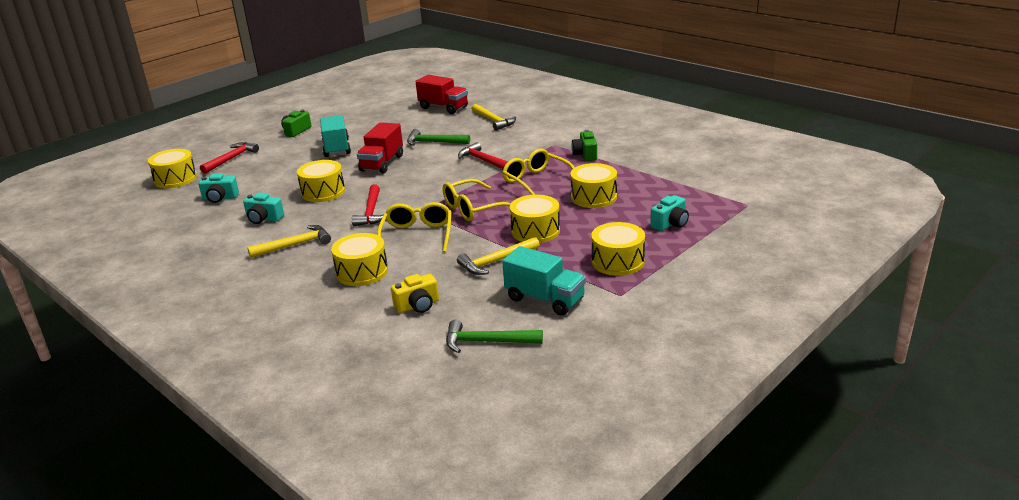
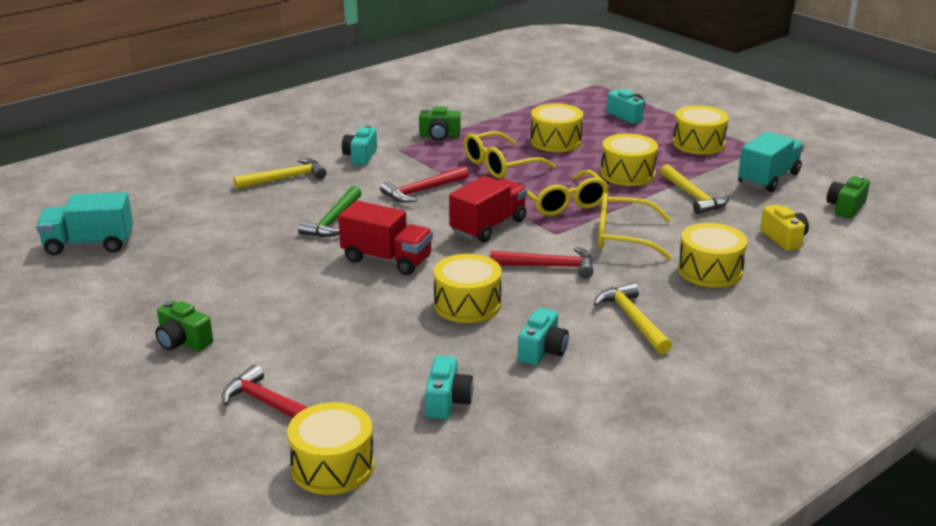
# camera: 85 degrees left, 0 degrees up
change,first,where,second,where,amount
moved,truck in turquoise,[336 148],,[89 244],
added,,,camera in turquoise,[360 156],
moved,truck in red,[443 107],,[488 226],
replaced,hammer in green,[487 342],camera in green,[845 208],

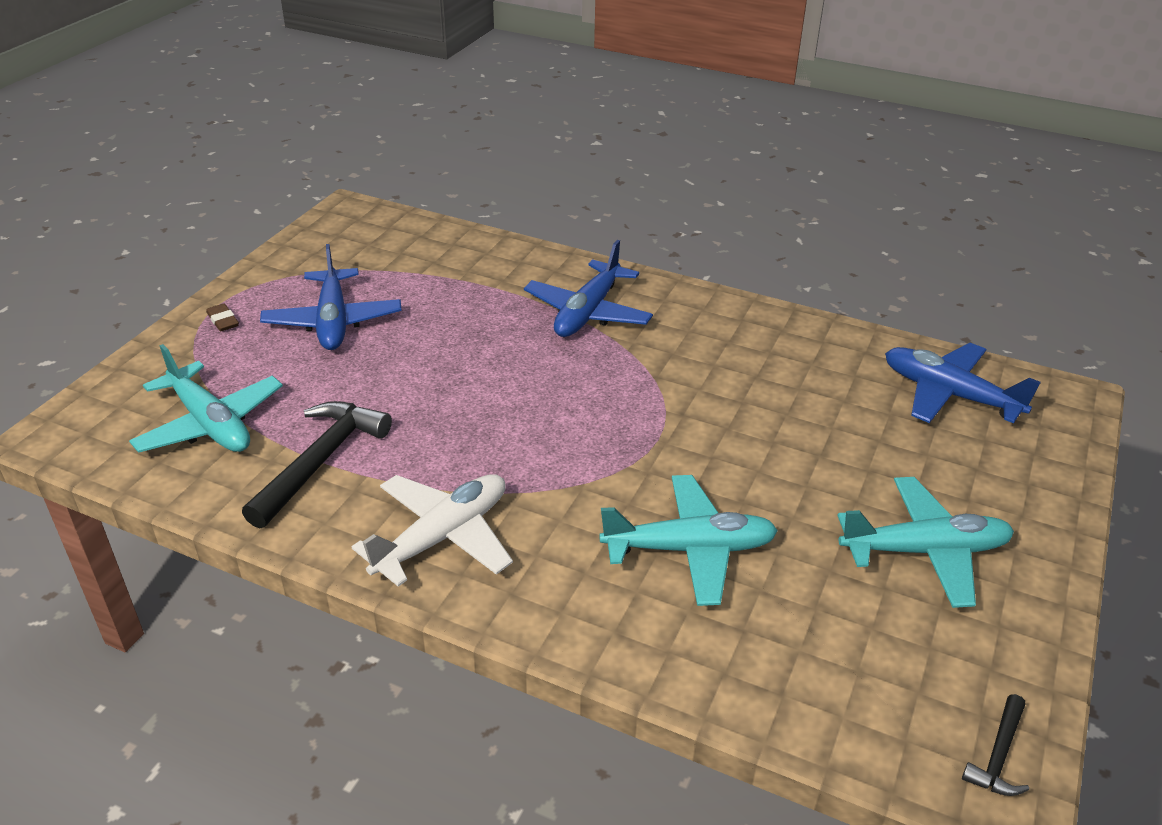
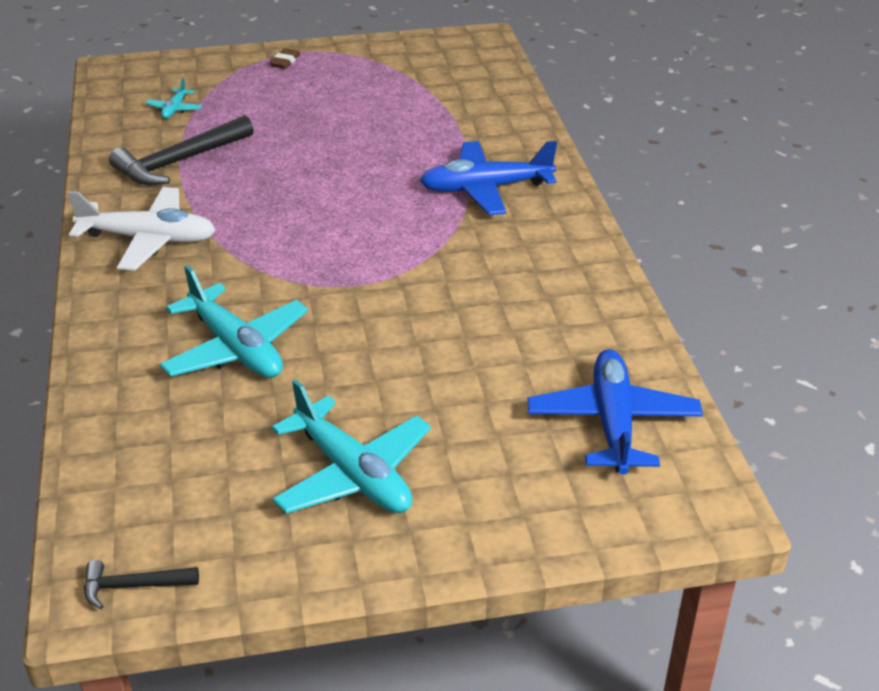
# camera: 55 degrees right, 0 degrees up
change,first,where,second,where,amount
turned,hammer in black,[321 461],,[179 162],150 degrees clockwise
resized,plane in turquoise,[210 423],,[175 109],x0.47
removed,plane in blue,[333 321],,,

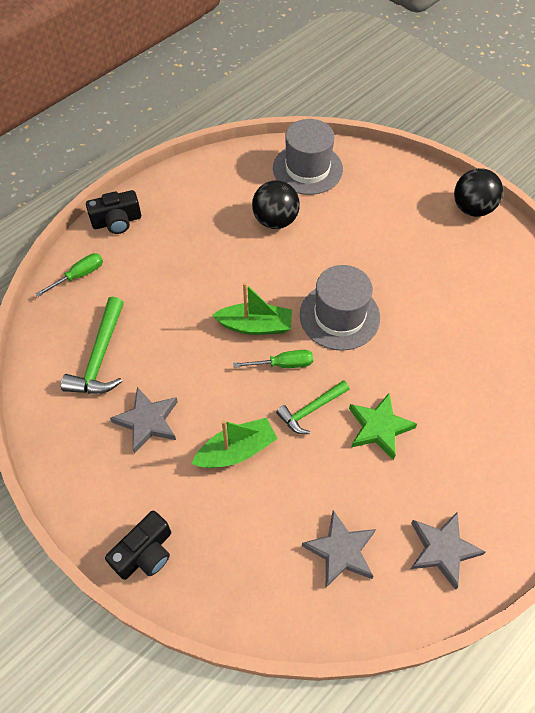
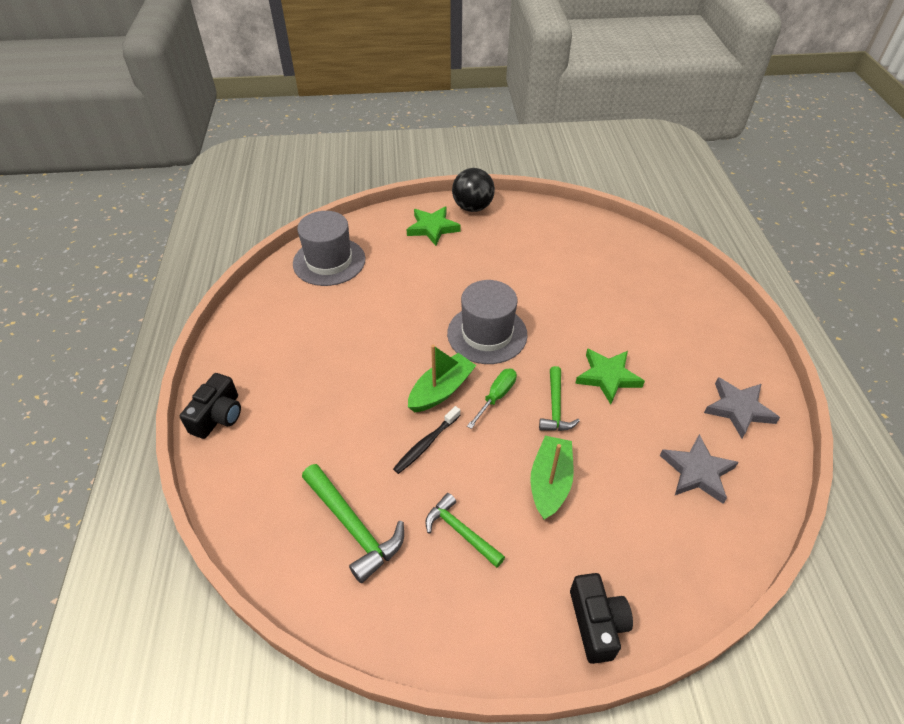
# camera: 50 degrees left, 10 degrees down
change,first,where,second,where,amount
added,,,toothbrush in black,[426 444],
added,,,star in green,[432 228],
replaced,star in grey,[147 421],hammer in green,[461 532],
removed,screwdriver in green,[79 275],,,
removed,ball in black,[275 220],,,

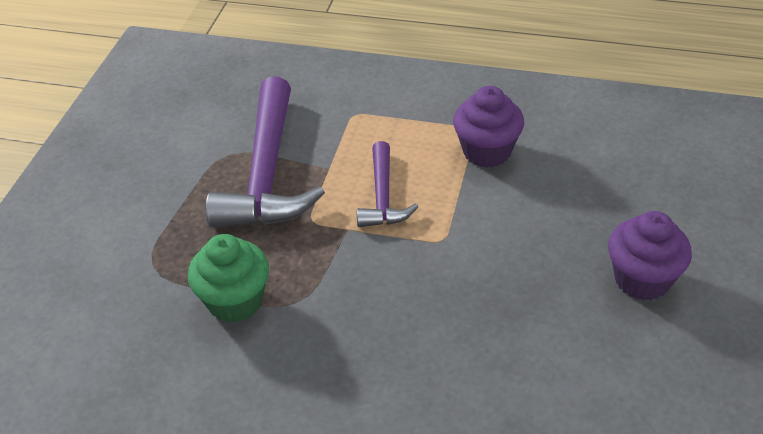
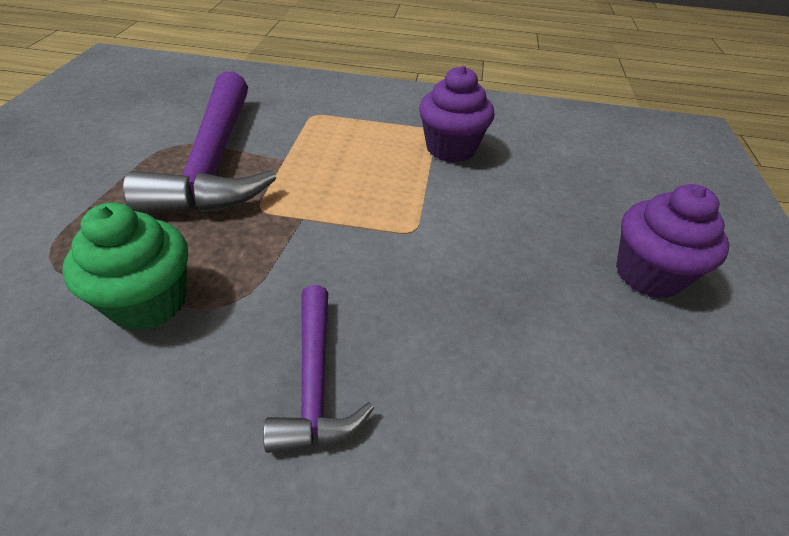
# camera: 10 degrees left, 0 degrees up
change,first,where,second,where,amount
moved,hammer in purple,[383 196],,[315 381],

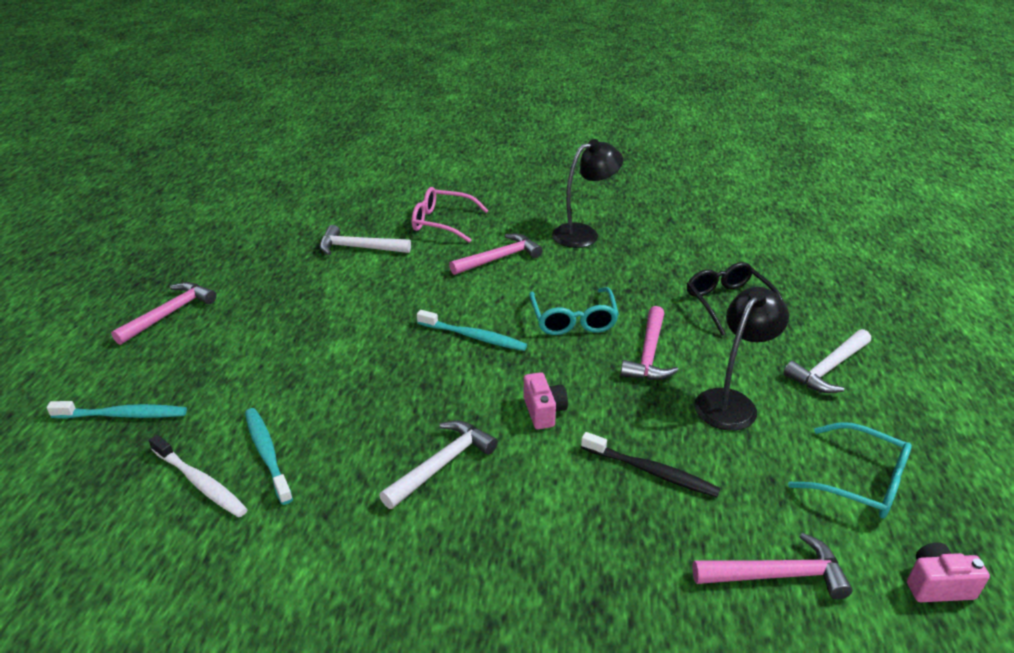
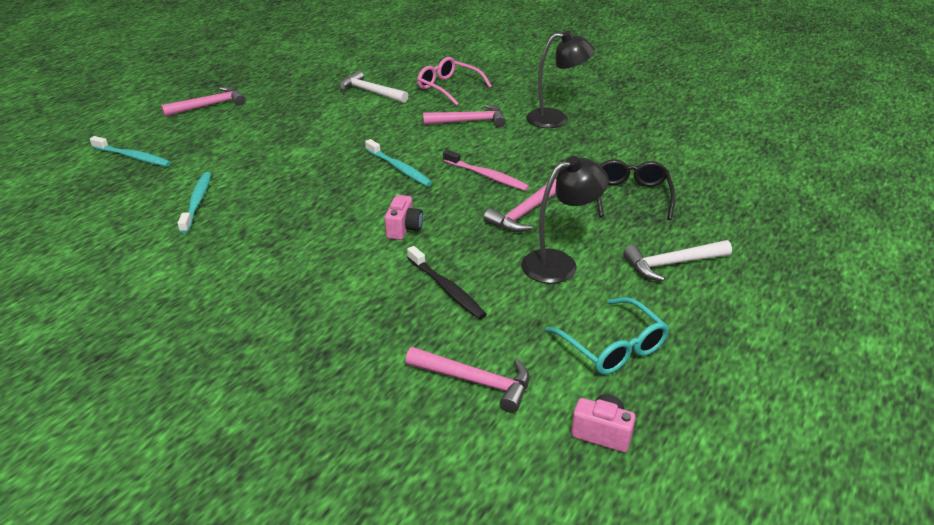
# camera: 25 degrees right, 0 degrees up
change,first,where,second,where,amount
replaced,glasses in turquoise,[573 320],toothbrush in pink,[486 176],
removed,toothbrush in white,[200 482],,,
removed,hammer in white,[442 464],,,

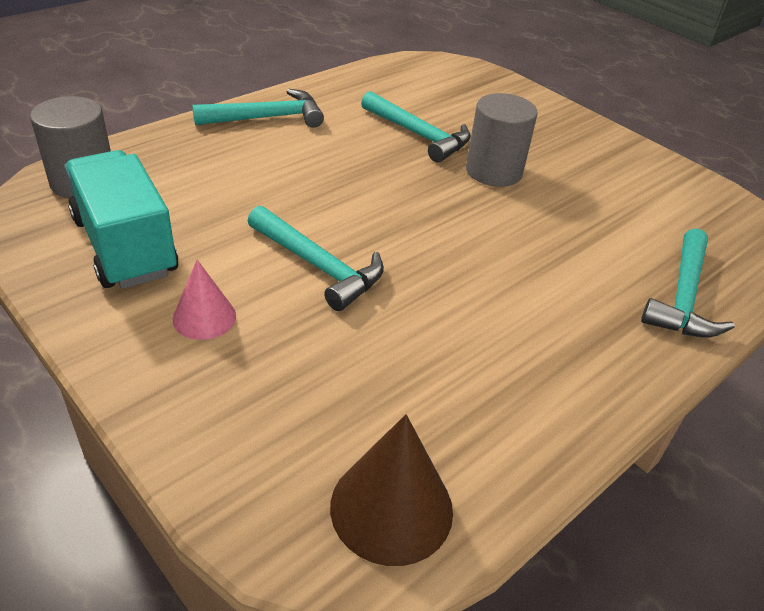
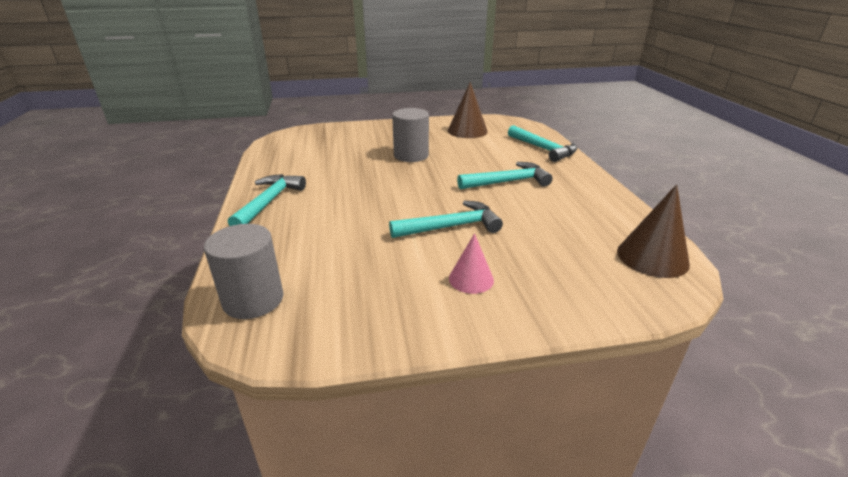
# camera: 55 degrees left, 10 degrees down
change,first,where,second,where,amount
added,,,cone in brown,[467 131],
moved,hammer in turquoise,[419 135],,[508 182],
removed,truck in turquoise,[125 246],,,

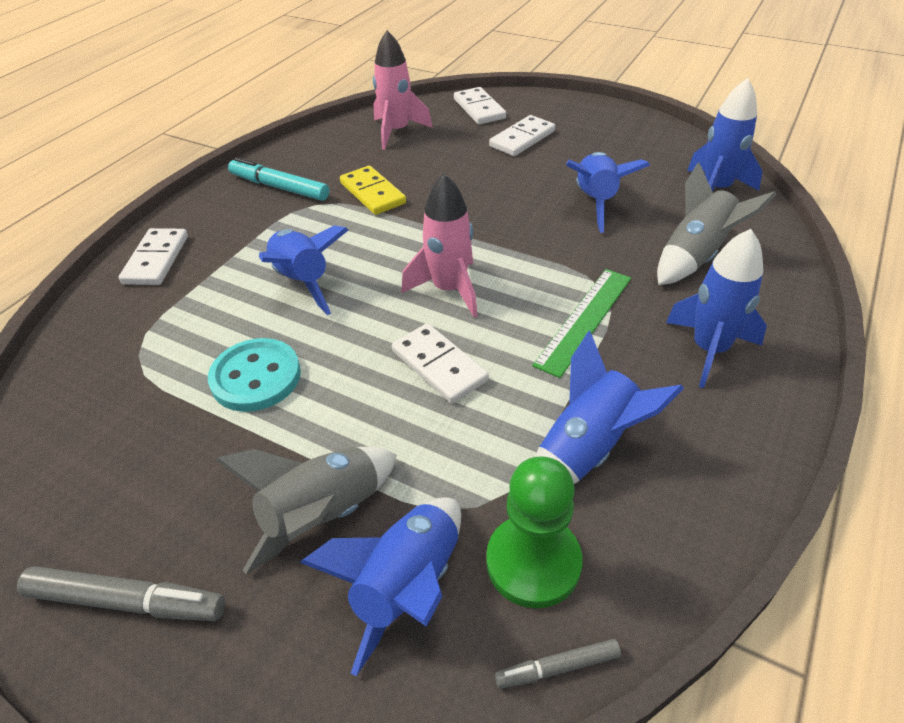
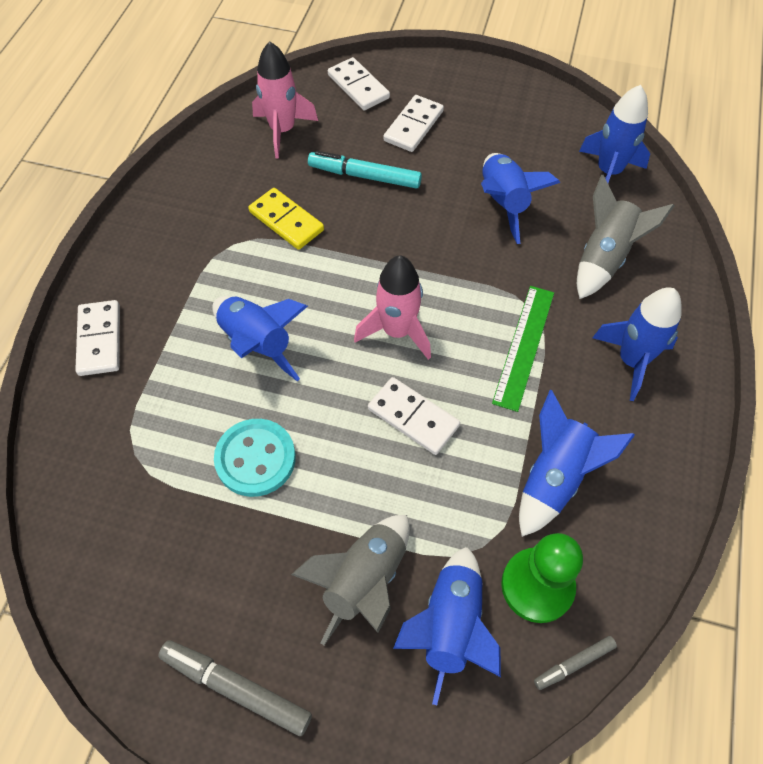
# camera: 15 degrees left, 15 degrees up
change,first,where,second,where,amount
turned,marker in grey,[127 601],,[236 687],150 degrees counterclockwise
moved,marker in turquoise,[279 187],,[364 176],

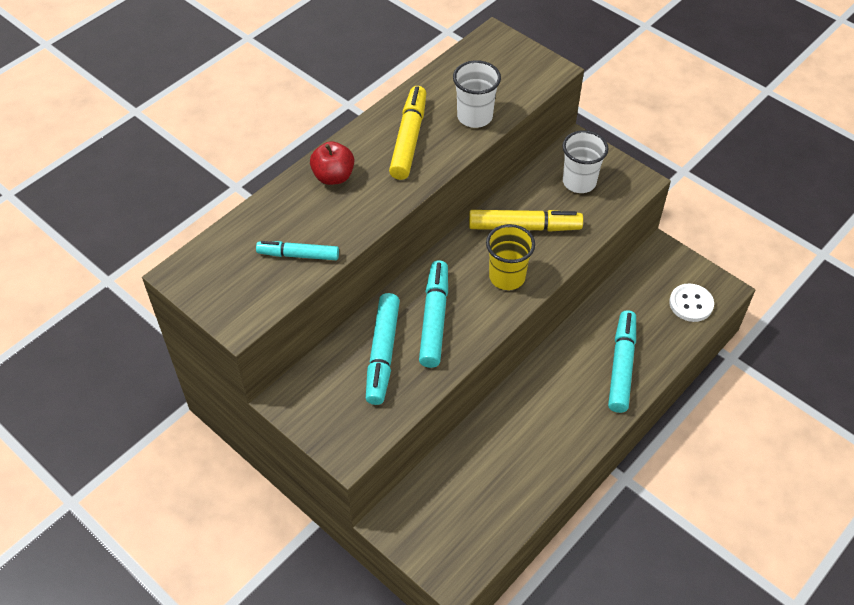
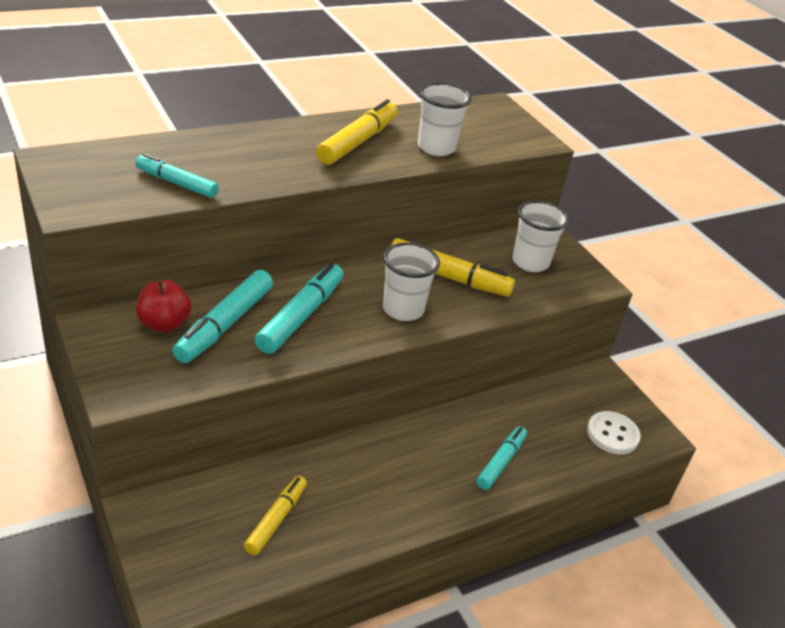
# camera: 15 degrees right, 15 degrees down
change,first,where,second,where,amount
moved,apple in red,[333 176],,[164 324],
added,,,marker in yellow,[276 519],
recoloured,cup in yellow,[507 277],cup in white,[403 309],
resized,marker in turquoise,[621 366],,[501 462],x0.65

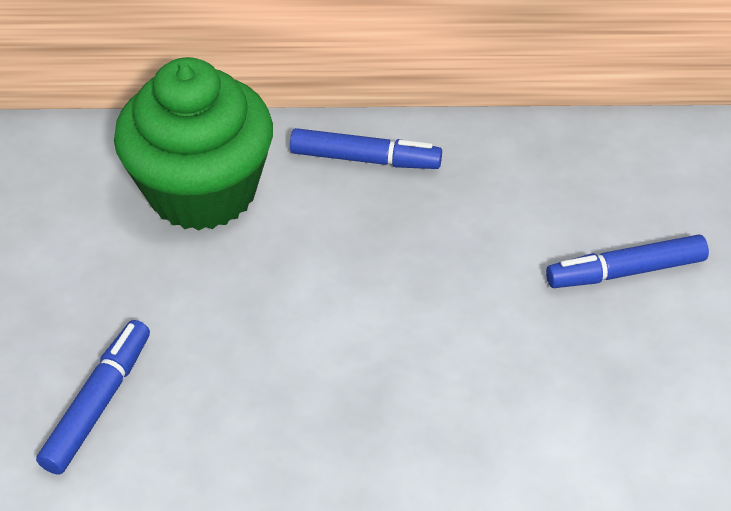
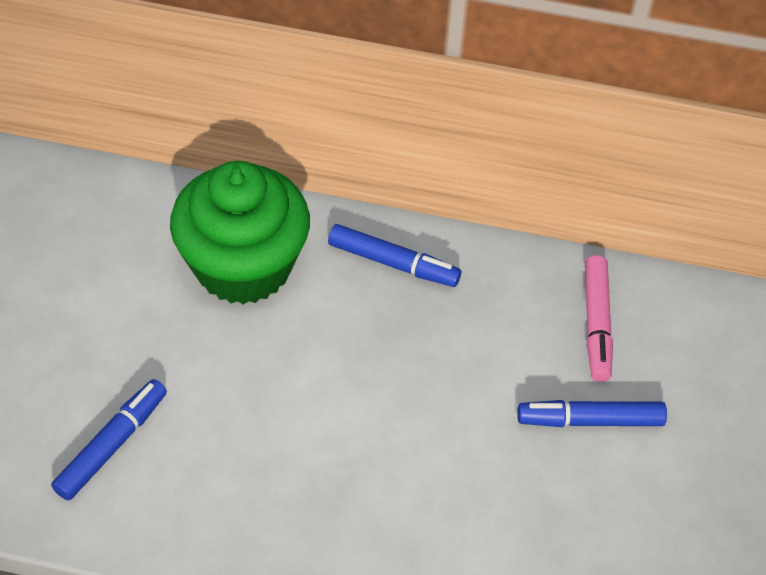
# camera: 10 degrees right, 5 degrees up
change,first,where,second,where,amount
added,,,marker in pink,[596 324],

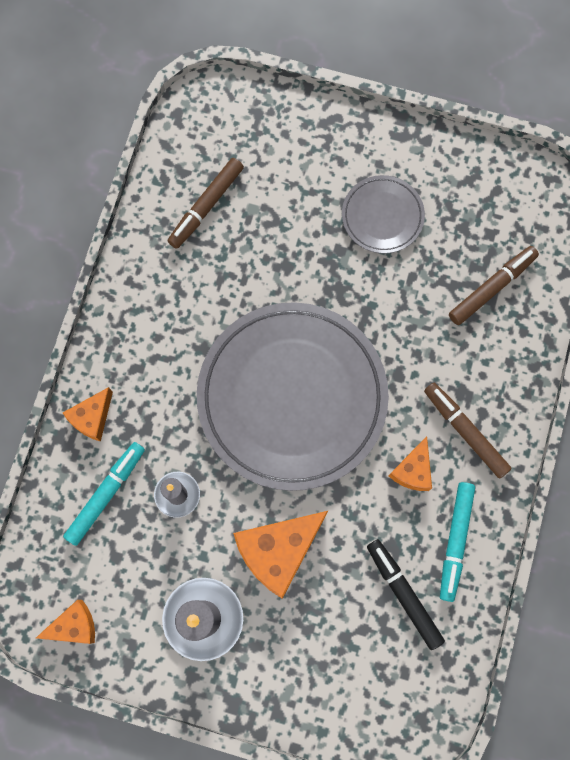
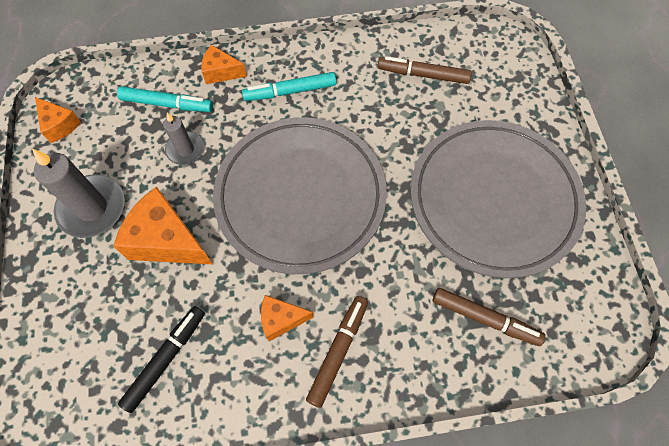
# camera: 65 degrees right, 10 degrees down
change,first,where,second,where,amount
moved,marker in turquoise,[455 541],,[290 91],
resized,plate in grey,[382 216],,[493 200],x2.19

